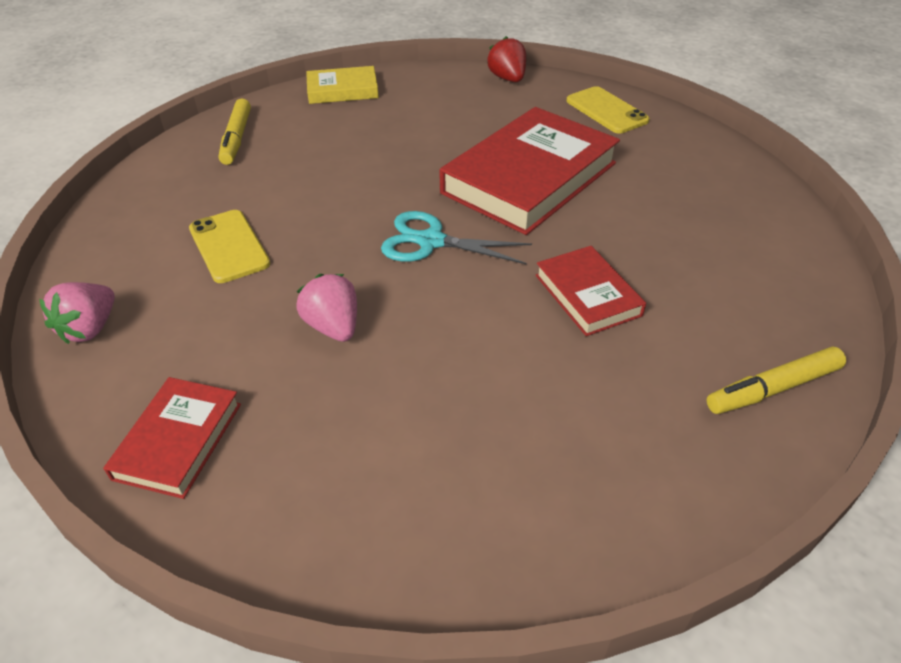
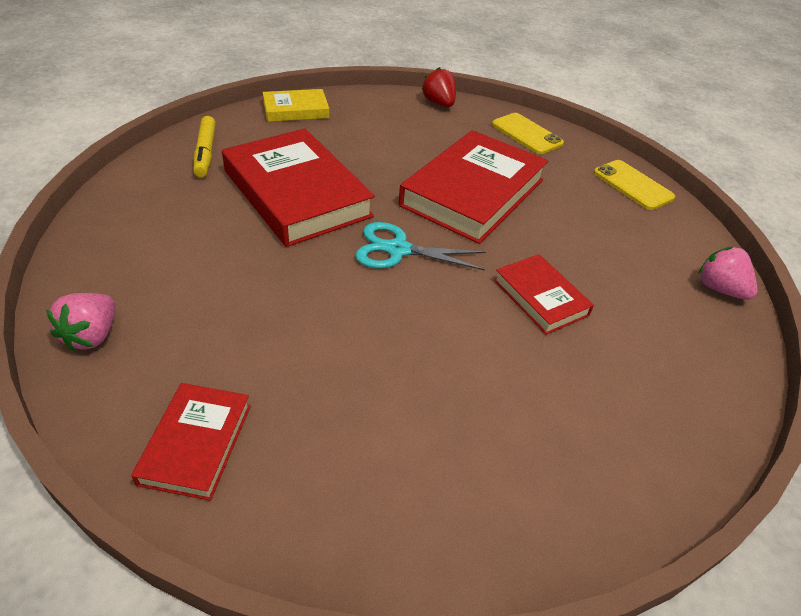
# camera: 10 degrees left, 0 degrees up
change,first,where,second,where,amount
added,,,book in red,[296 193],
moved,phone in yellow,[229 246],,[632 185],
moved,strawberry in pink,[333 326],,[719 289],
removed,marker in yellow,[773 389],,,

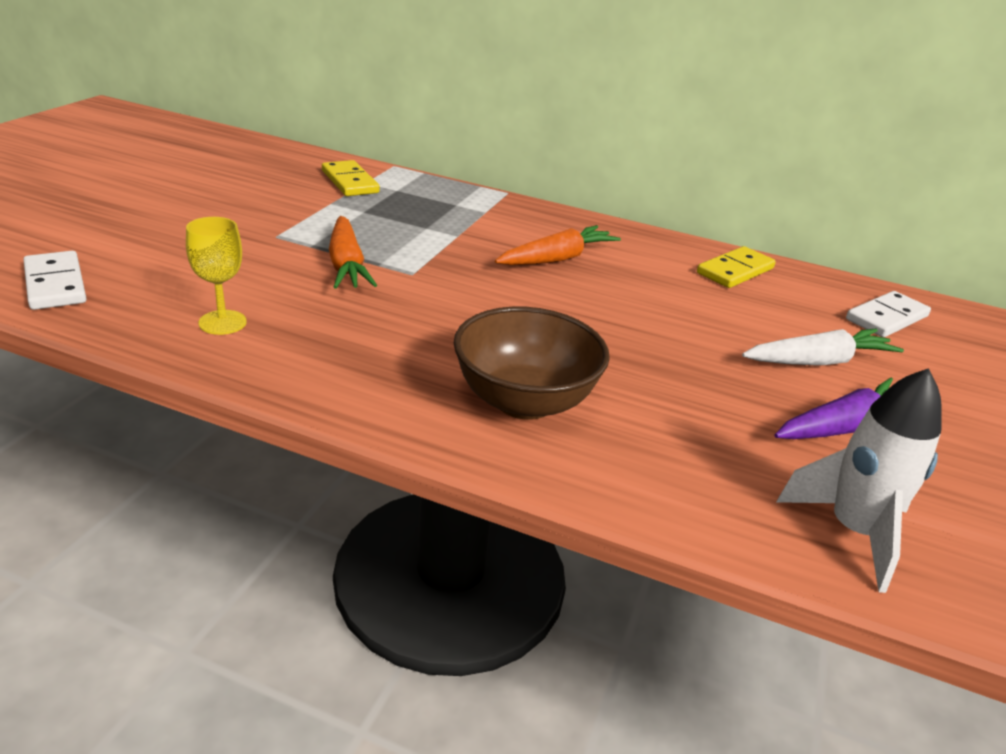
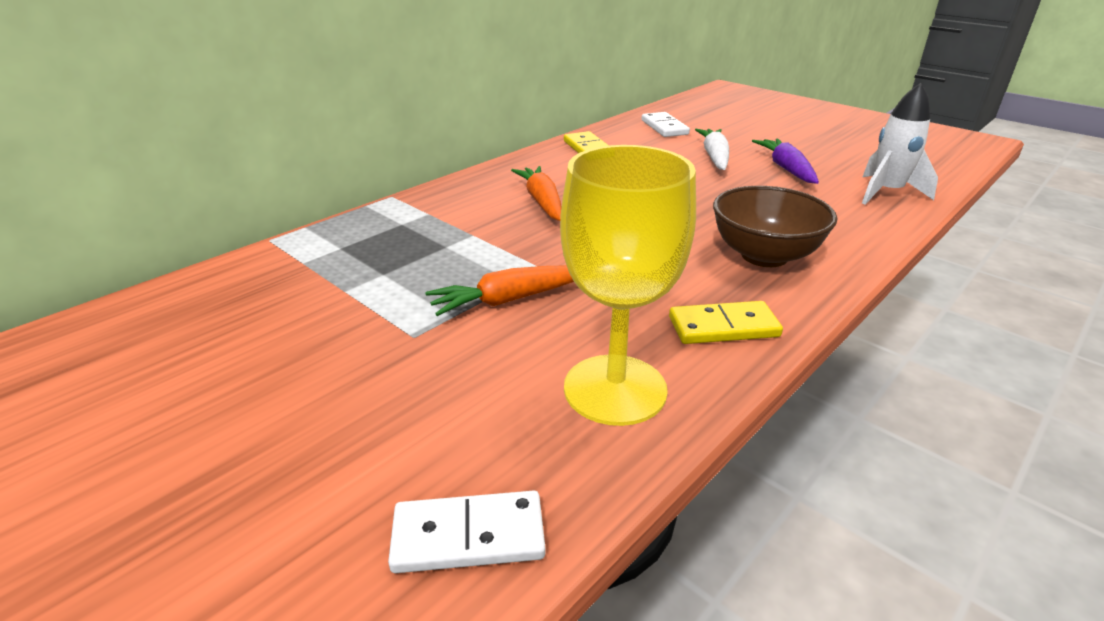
# camera: 65 degrees left, 0 degrees up
change,first,where,second,where,amount
turned,carrot in orange,[346 265],,[509 299],150 degrees clockwise
resized,goblet in yellow,[222 322],,[615 389],x2.00
moved,domino in yellow,[349 182],,[723 327],

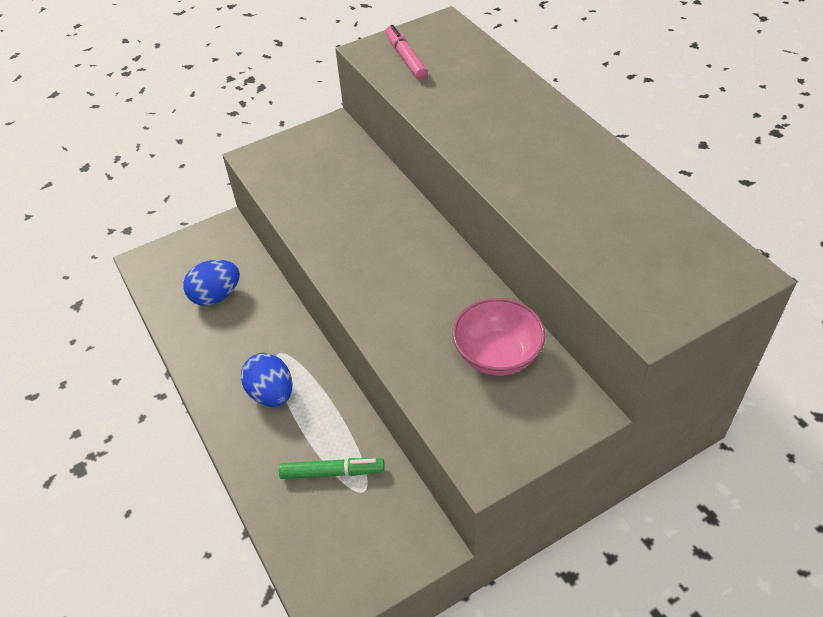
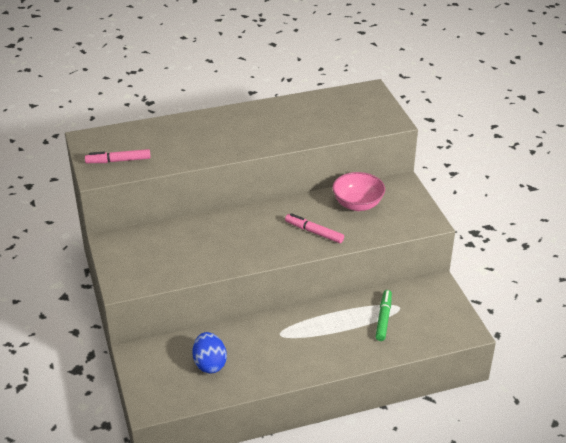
# camera: 80 degrees left, 10 degrees down
change,first,where,second,where,amount
added,,,marker in pink,[314 232],
removed,egg in blue,[271 393],,,

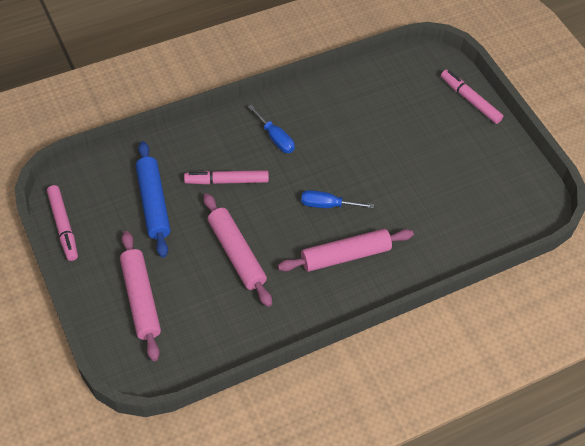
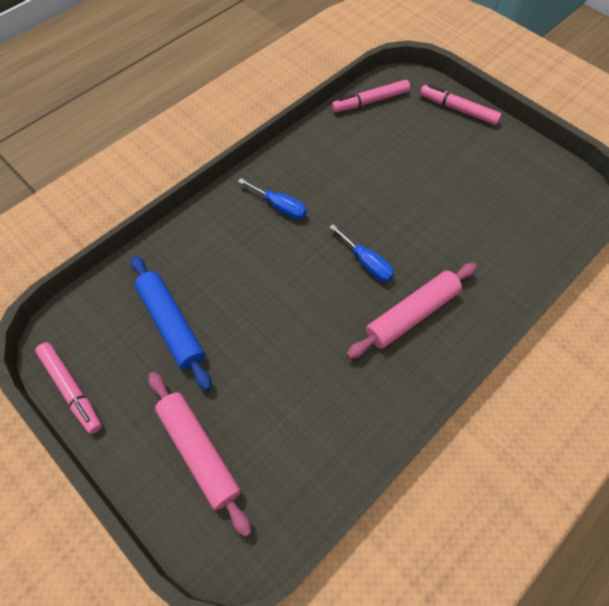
# camera: 15 degrees left, 5 degrees up
change,first,where,second,where,amount
turned,screwdriver in blue,[327 205],,[367 263],120 degrees counterclockwise
moved,marker in pink,[226 181],,[370 101],
removed,rolling pin in pink,[236 254],,,

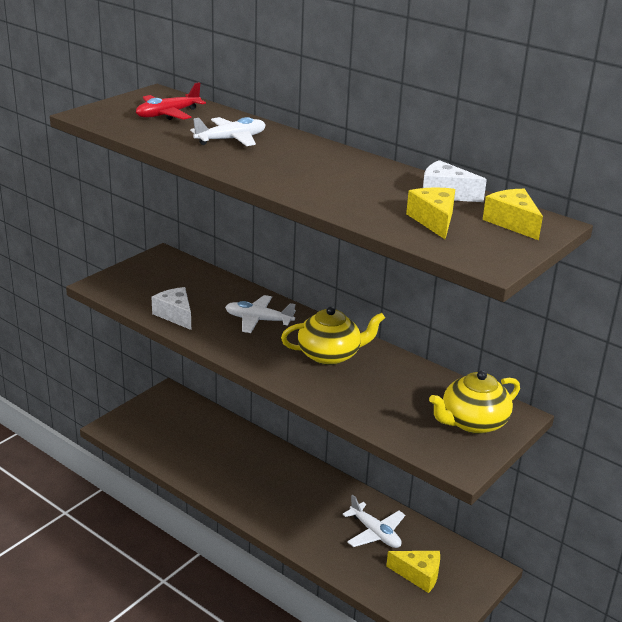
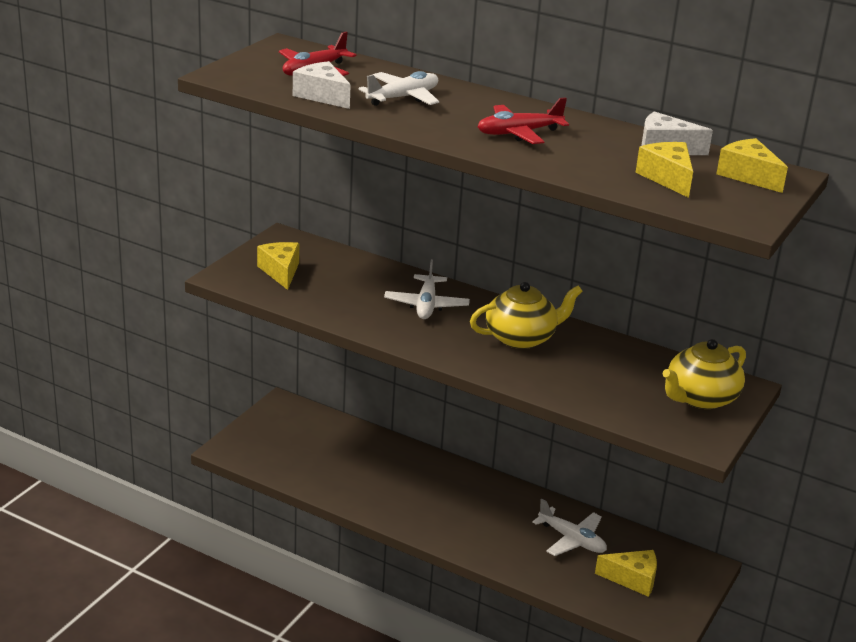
# camera: 10 degrees left, 0 degrees up
change,first,where,second,where,amount
added,,,cheese in yellow,[280 272],
moved,cheese in white,[175 315],,[322 96],
turned,plane in white,[258 320],,[426 305],90 degrees counterclockwise
added,,,plane in red,[519 133],

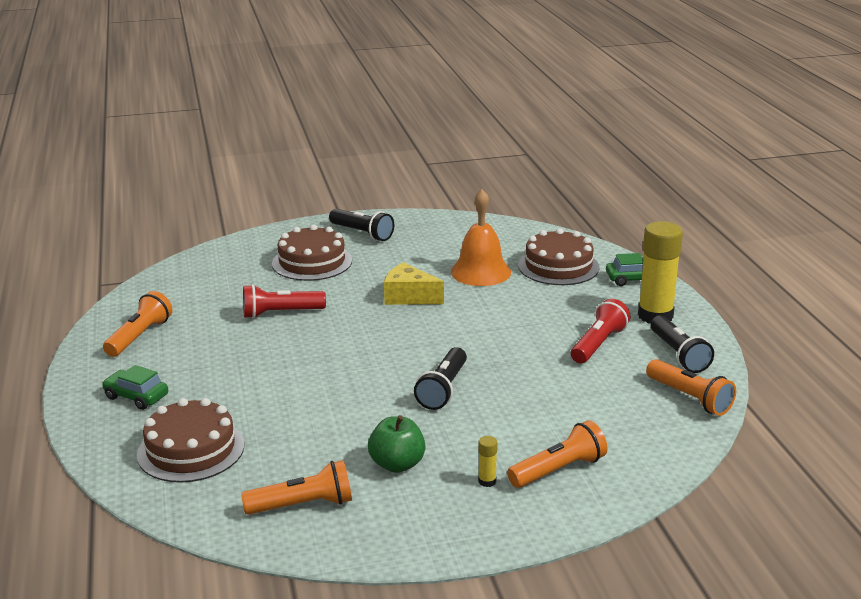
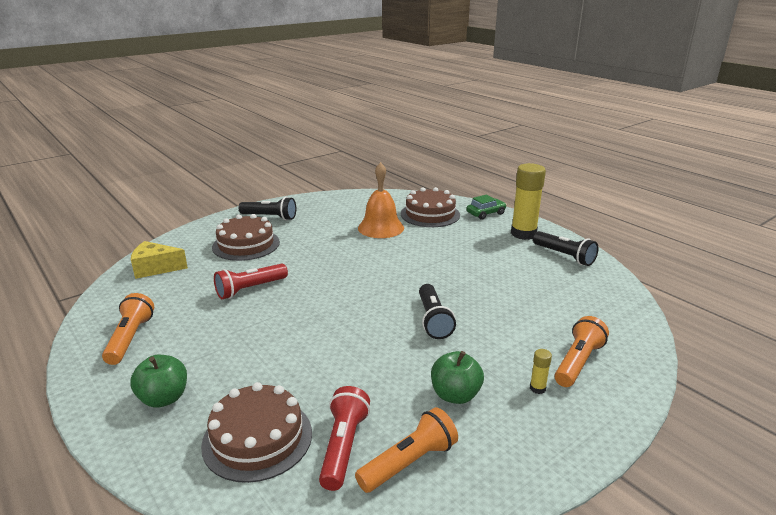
# camera: 25 degrees left, 0 degrees up
change,first,where,second,where,amount
replaced,car in green,[136 396],apple in green,[164 398],
moved,cheese in yellow,[409 297],,[155 268],
moved,flashlight in red,[598 344],,[343 447],
removed,flashlight in orange,[689 398],,,

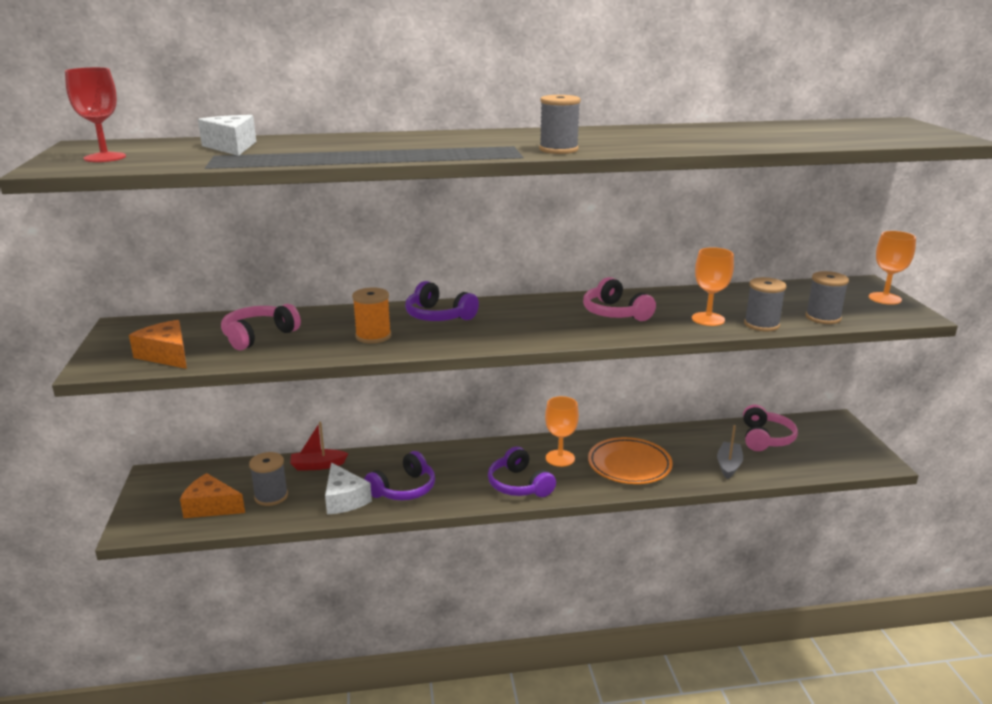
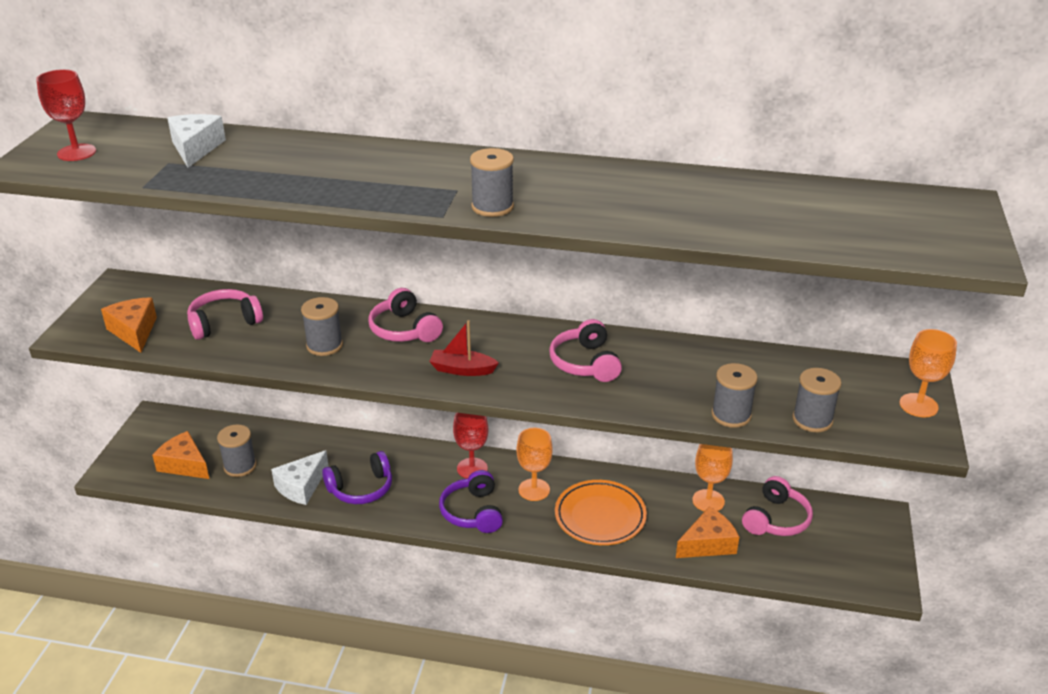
# camera: 20 degrees right, 10 degrees up
change,first,where,second,where,amount
turned,cheese in white,[344 499],,[301 486],45 degrees clockwise
recoloured,spool in orange,[373 336],spool in grey,[324 345],
recoloured,headphones in purple,[438 316],headphones in pink,[404 330],
moved,boat in red,[318 465],,[462 370],
added,,,goblet in red,[472 468],
replaced,boat in grey,[728 465],cheese in orange,[708 544],
moved,goblet in orange,[708 319],,[708 501],

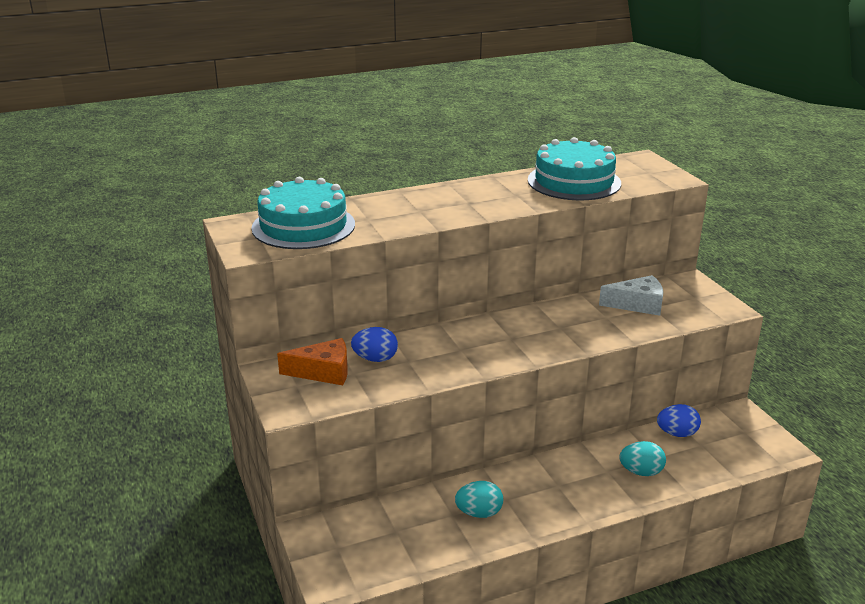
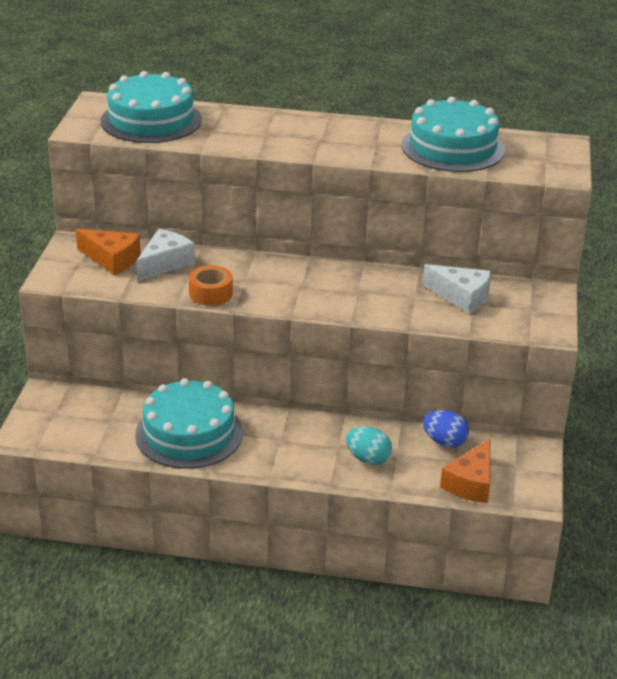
# camera: 30 degrees right, 5 degrees up
change,first,where,second,where,amount
replaced,egg in turquoise,[479 513],cake in turquoise,[189 433],
replaced,egg in blue,[375 359],cheese in white,[165 263],
added,,,tape in orange,[211 293],
added,,,cheese in orange,[471 483],

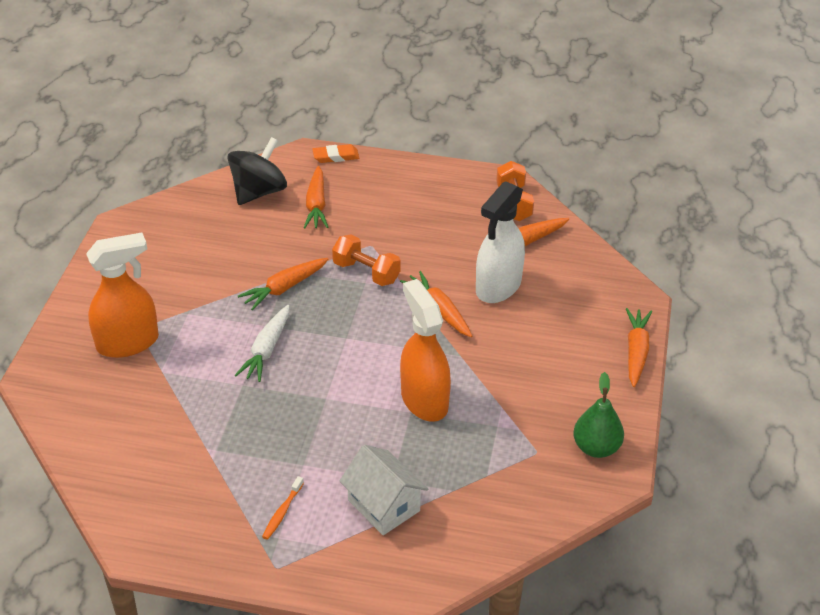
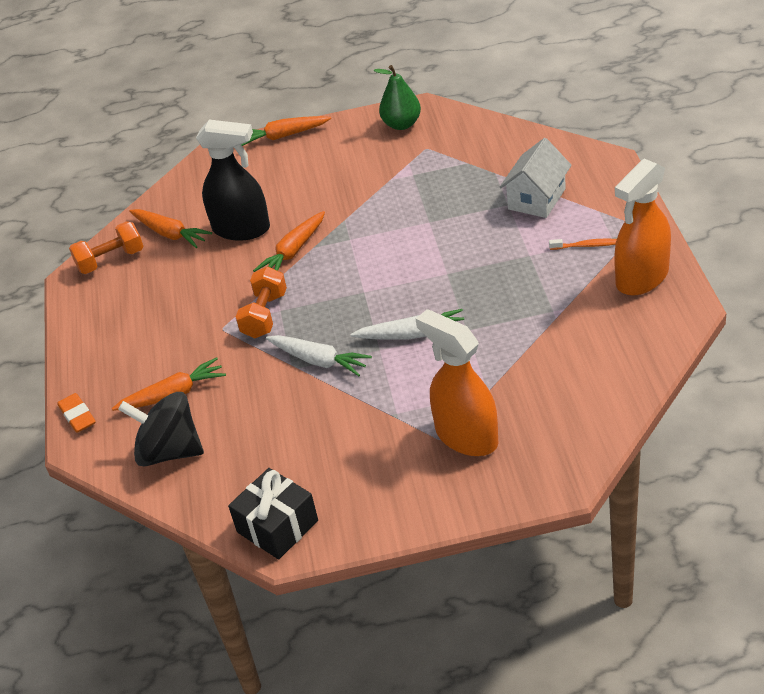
# camera: 105 degrees left, 0 degrees up
change,first,where,second,where,amount
recoloured,spray bottle in white,[498 287],spray bottle in black,[242 229],
added,,,gift in black,[277 526],
recoloured,carrot in orange,[284 288],carrot in white,[319 360],
moved,spray bottle in orange,[424 400],,[641 278],

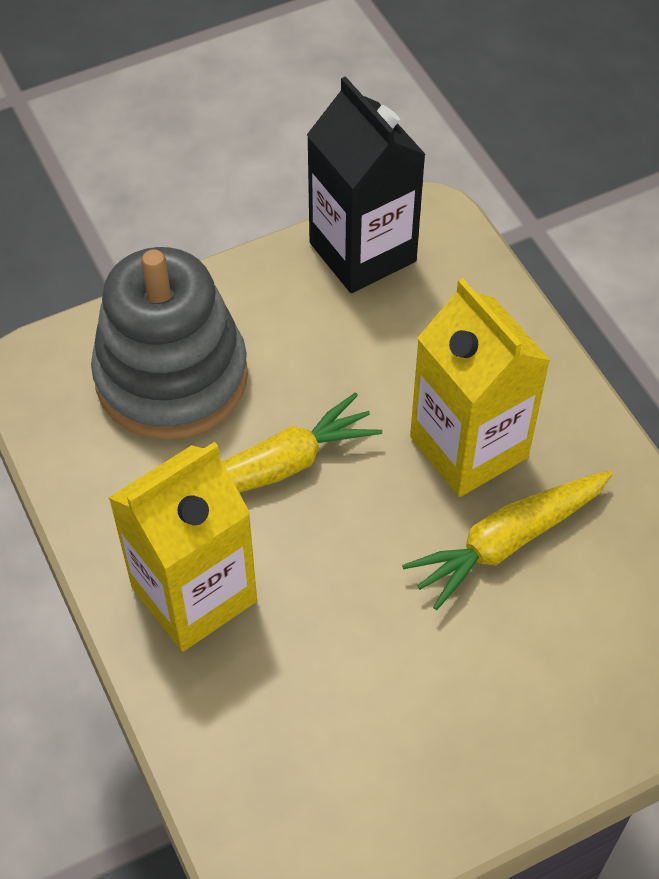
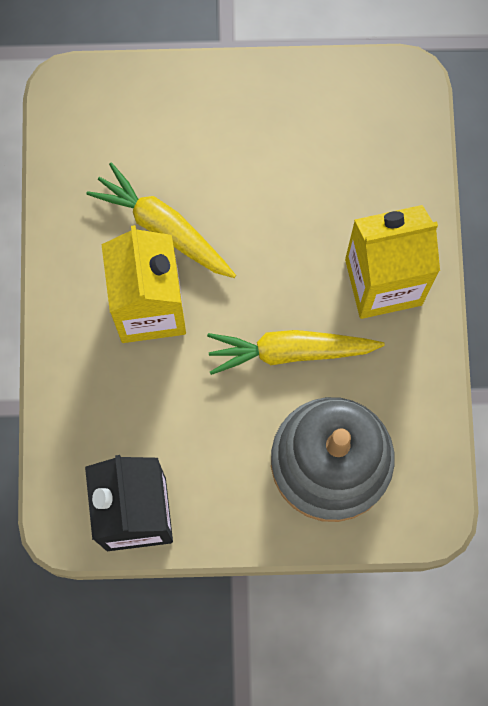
# camera: 155 degrees left, 20 degrees up
change,first,where,second,where,amount
turned,carrot in yellow,[508 542],,[163 228],135 degrees counterclockwise

